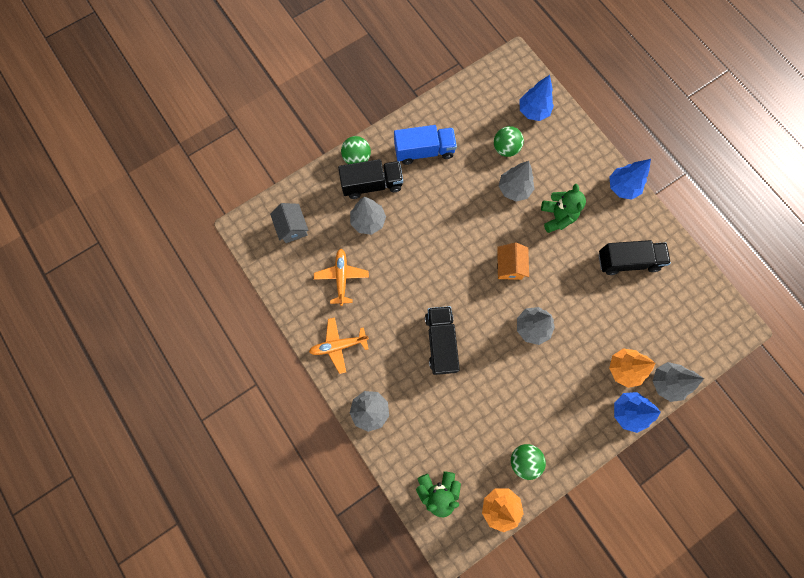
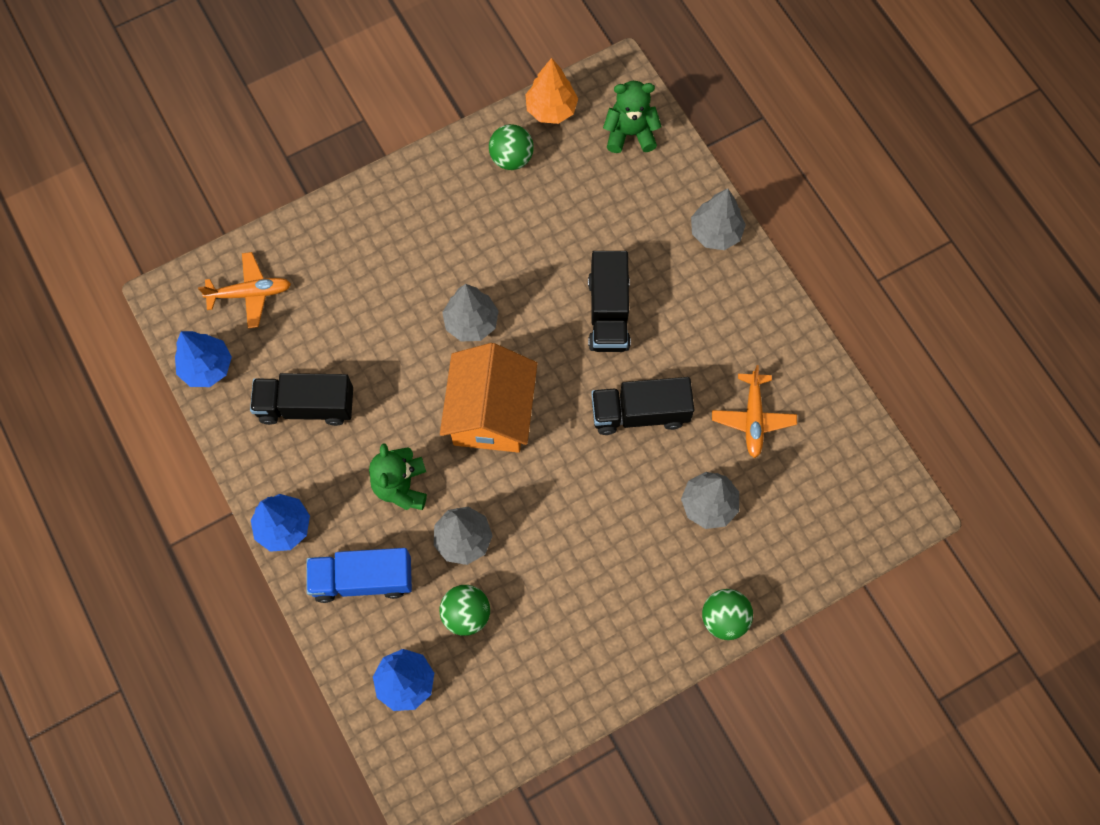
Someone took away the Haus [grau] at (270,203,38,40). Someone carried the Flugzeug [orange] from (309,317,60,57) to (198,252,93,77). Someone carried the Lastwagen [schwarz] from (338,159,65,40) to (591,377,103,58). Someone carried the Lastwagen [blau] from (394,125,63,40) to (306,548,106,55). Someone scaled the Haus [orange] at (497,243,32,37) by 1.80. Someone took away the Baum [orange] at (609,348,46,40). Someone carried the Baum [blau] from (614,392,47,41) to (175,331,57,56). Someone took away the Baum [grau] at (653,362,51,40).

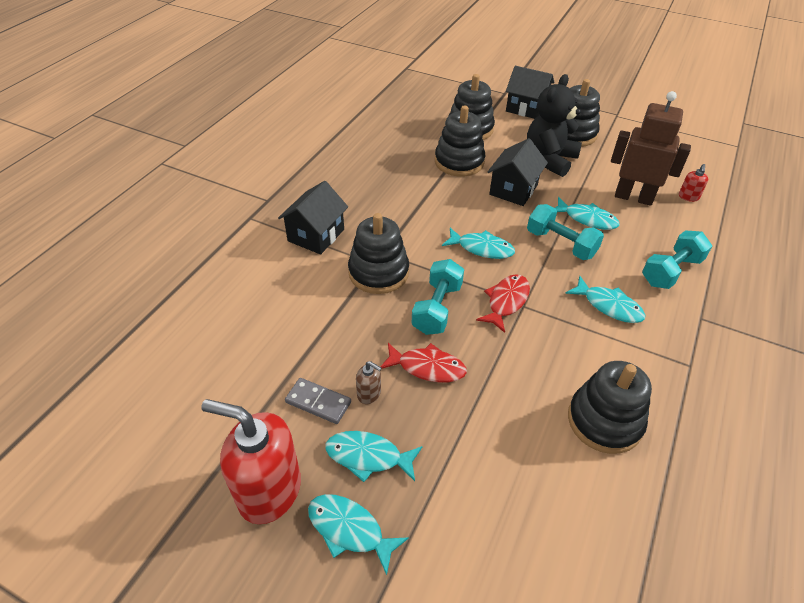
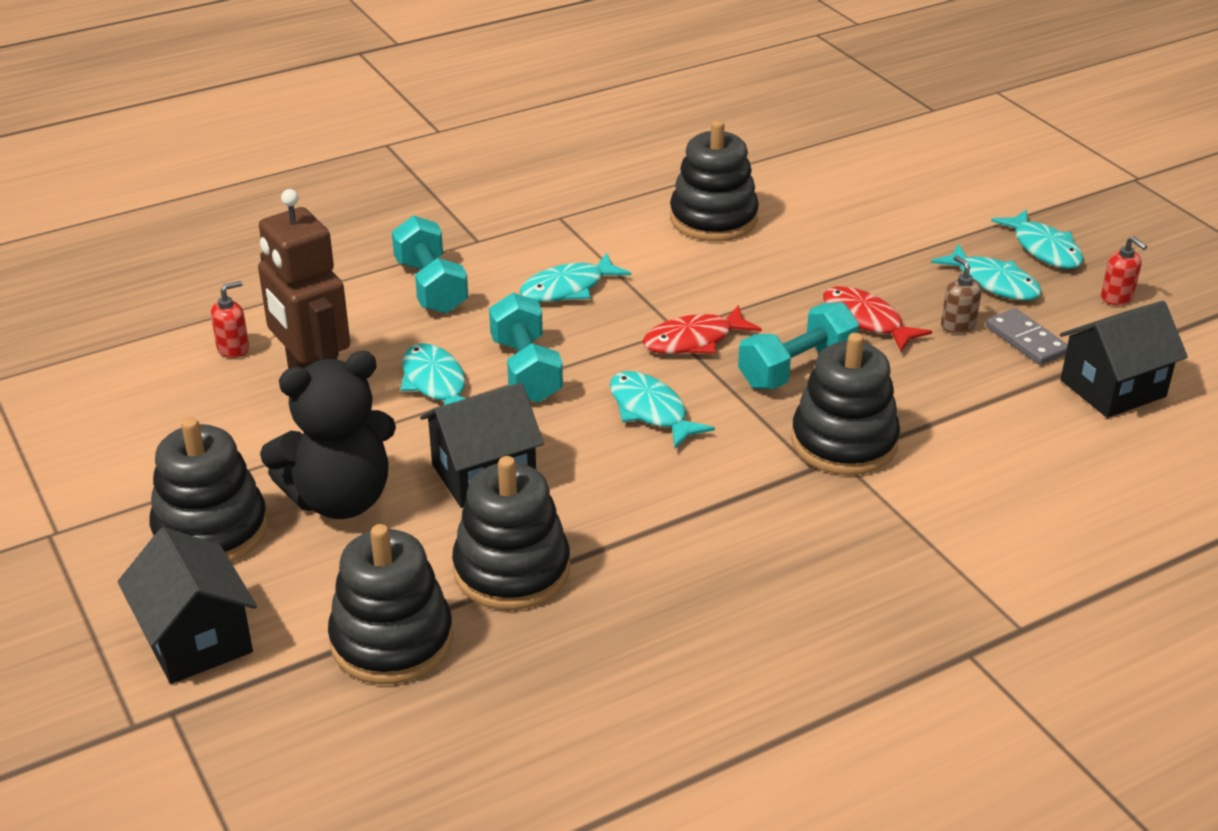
Someone scaled the Seifenspender [rot] at (202,399,99,125) by 0.42. Someone carried the Haus [schwarz] from (278,181,70,74) to (1060,301,128,117). Someone rotated the Fisch [türkis] at (565,276,81,47) by 105 degrees counterclockwise. Someone rotated the Hantel [türkis] at (642,230,70,59) by 75 degrees clockwise.

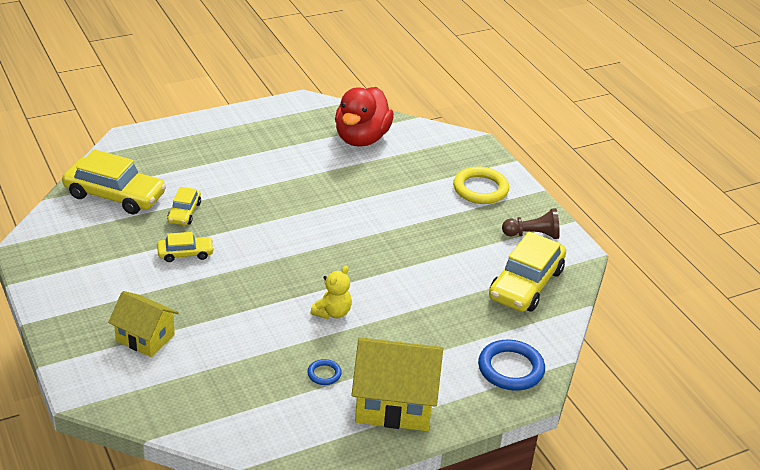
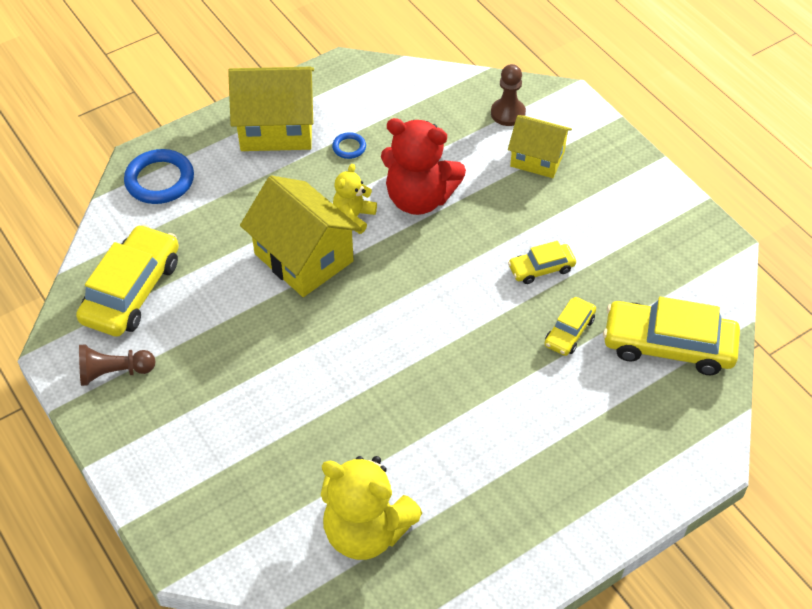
Someone rotated the Auto [gelb] at (167,187,34,38) by 150 degrees counterclockwise. Someone swapped the Ente [rot] at (335,87,59,60) for the Teddybär [gelb] at (321,456,101,104). Someone took away the Ring [gelb] at (453,167,56,37). Someone put down the Haus [gelb] at (240,175,122,122). Someone put down the Teddybär [rot] at (381,118,85,97). Someone put down the Bauer [braun] at (491,64,35,62).

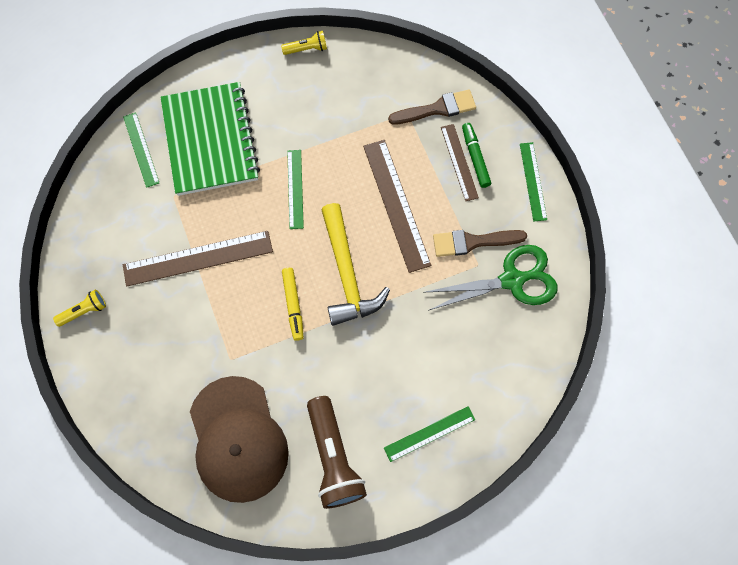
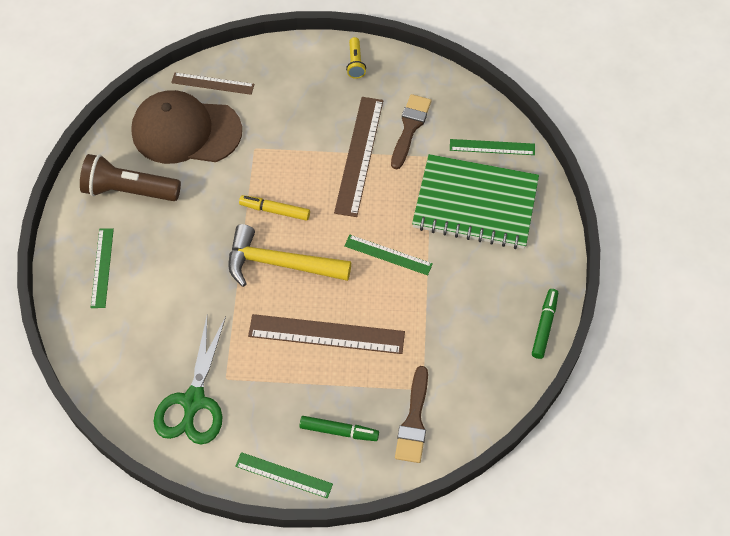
Someone swapped the Taschenlampe [gelb] at (281,31,46,24) for the Filzstift [grün] at (532,289,26,70). Someone carried the Pinsel [braun] from (433,230,94,27) to (391,94,40,75). Someone carried the Lineal [braun] from (441,124,38,77) to (171,73,83,22).

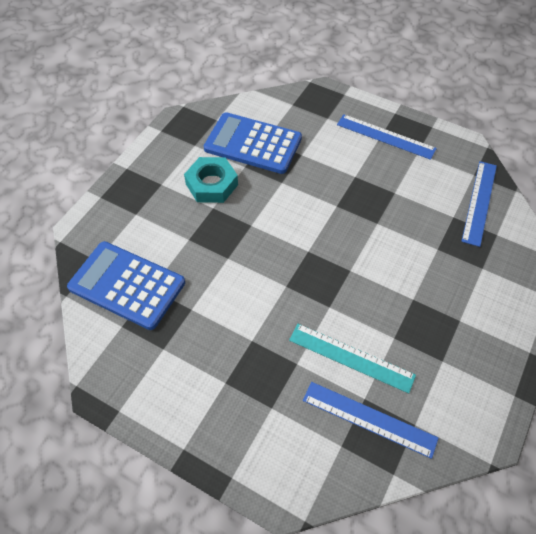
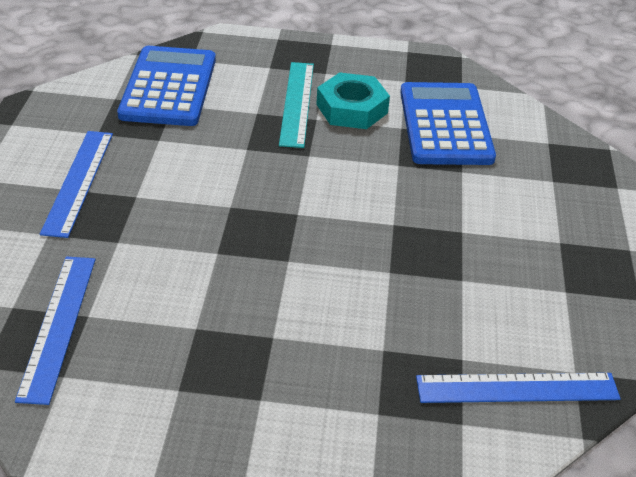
Someone carried the Lineal [türkis] from (289,324,127,69) to (279,62,35,86). Someone carried the Lineal [blau] from (337,114,100,46) to (40,131,73,107).

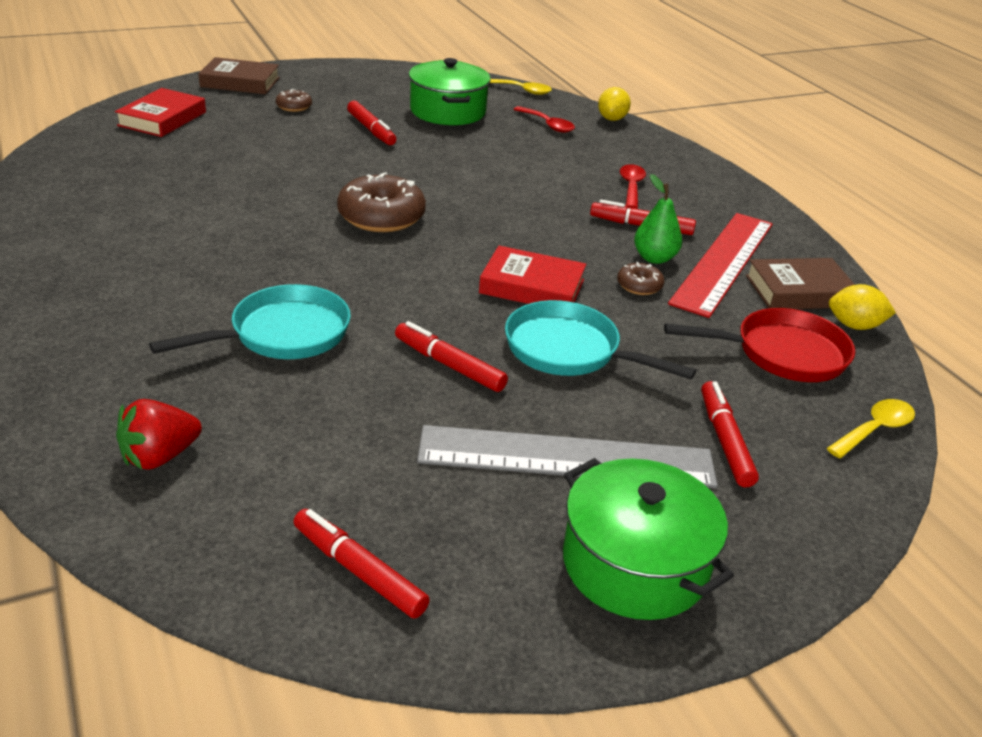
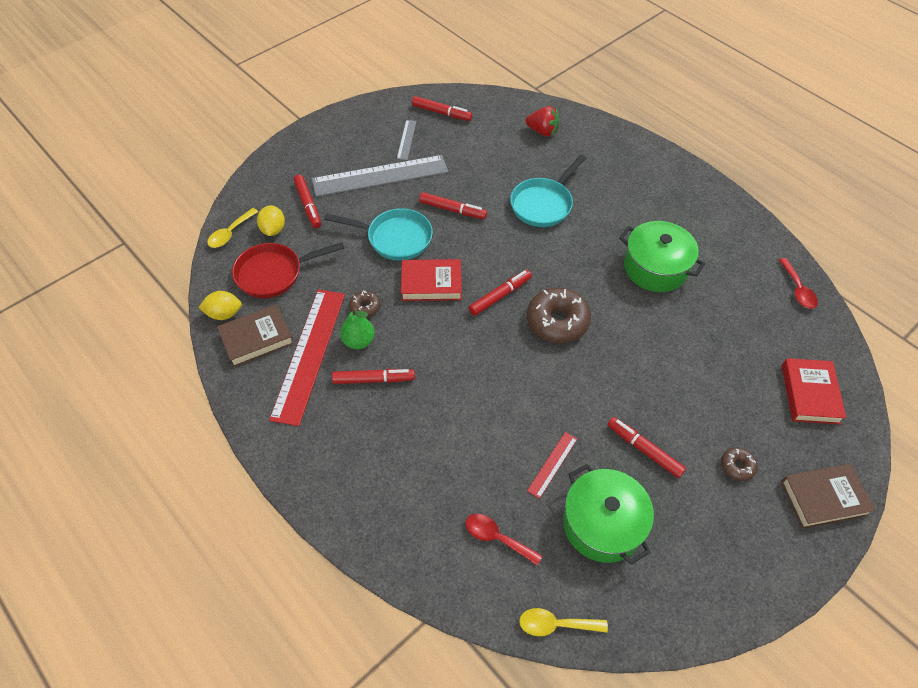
Someone rotated the Erdbeere [rot] at (116,399,86,71) by 75 degrees clockwise. Someone carried the Kochtopf [grün] from (563,458,171,162) to (619,221,86,71). Someone carried the Zitrone [gelb] from (598,87,33,34) to (257,205,28,31). Someone carried the Löffel [rot] from (620,164,26,45) to (779,258,39,51). Someone put down the Lineal [grau] at (397,120,19,40). Someone put down the Filzstift [rot] at (469,270,63,46). Someone put down the Lineal [rot] at (527,432,50,67).

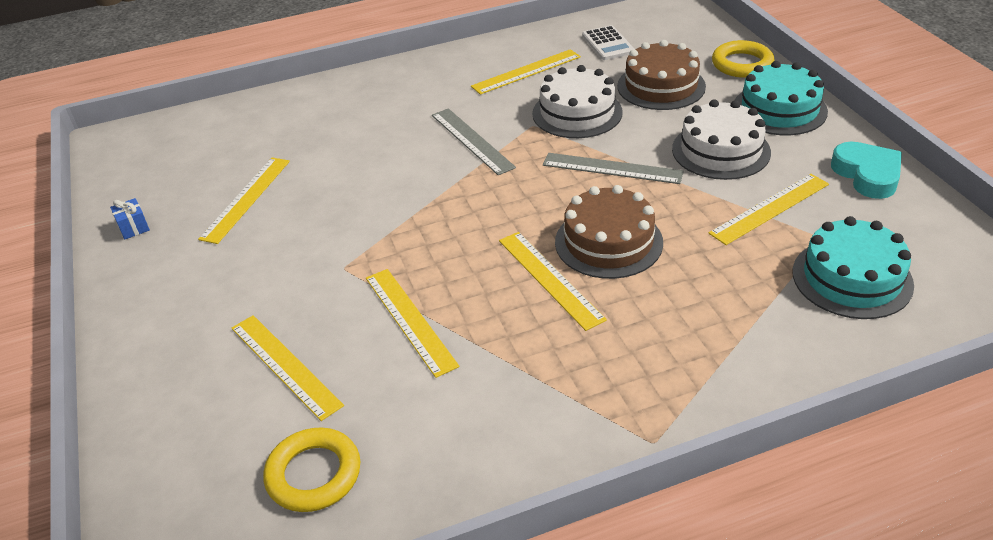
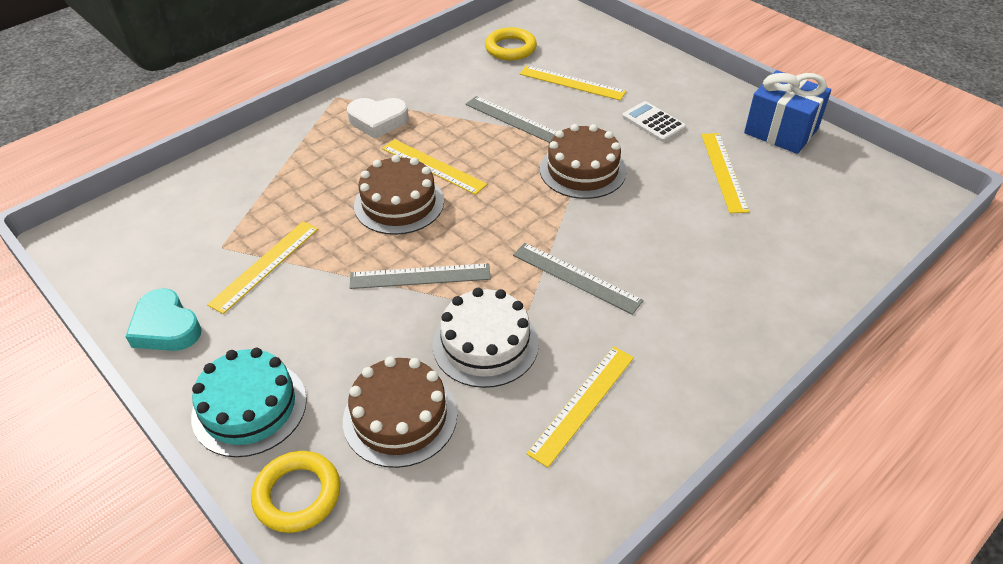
Someone scaled the Geschenk [blau] at (110,198,40,41) by 2.46. Someone repainted the Lineal [gelb] at (366,269,94,109), which became the Lineal [grau] at (466,96,91,47). Someone carried the Taschenrechner [weiß] from (582,25,53,35) to (622,101,64,41). Someone took away the Kuchen [weiß] at (672,100,99,80). Someone took away the Kuchen [türkis] at (793,216,121,103). Someone put down the Herz [weiß] at (347,98,62,41). Someone put down the Kuchen [braun] at (540,124,87,75).

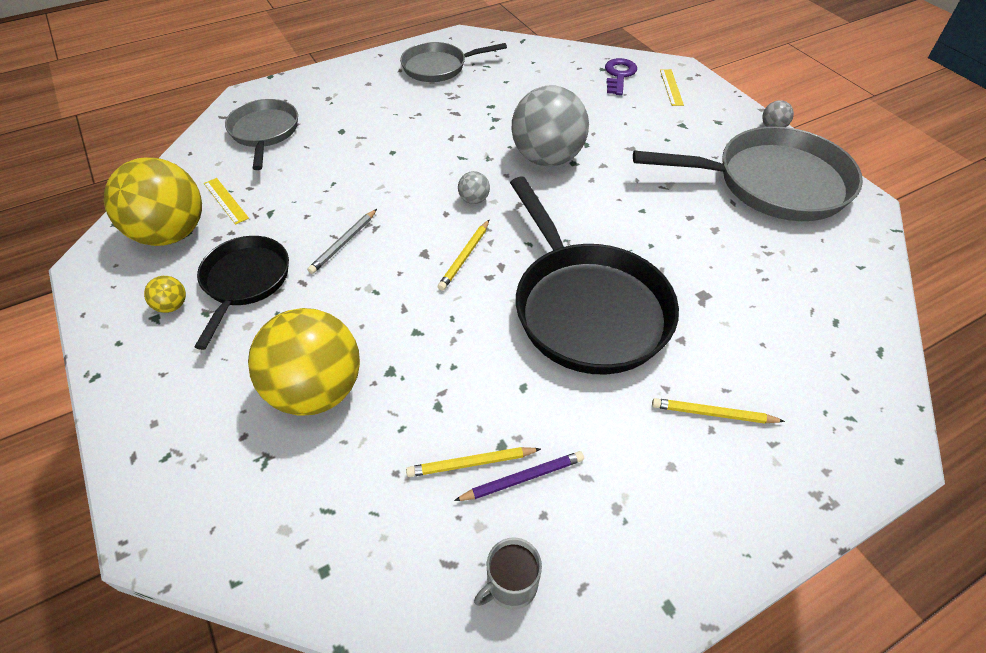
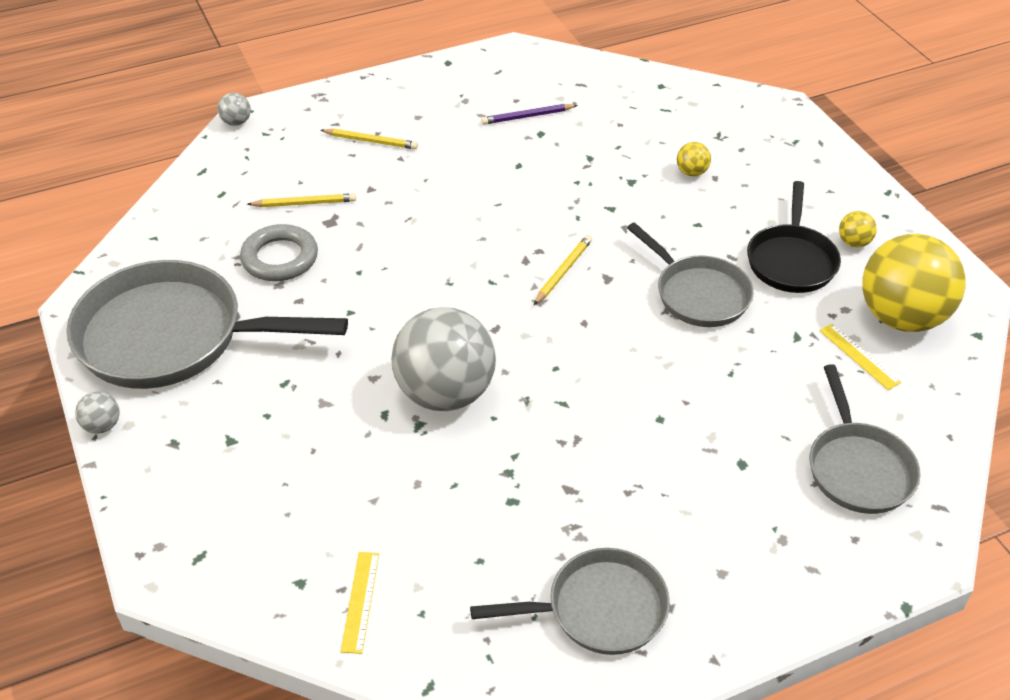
Someone scaled the Ball [gelb] at (248,308,112,108) by 0.40. Someone swapped the Bleistift [grau] at (307,209,70,65) for the Pfanne [grau] at (627,222,127,105). Someone carried the Bleistift [gelb] from (406,447,135,30) to (247,193,109,14). Someone carried the Ball [grau] from (458,171,32,33) to (217,93,34,33). Someone took away the Tasse [grau] at (474,537,68,73). Someone took away the Pfanne [schwarz] at (510,176,169,199). Someone took away the Schlüssel [lila] at (605,58,32,37). Someone carried the Lineal [gelb] from (660,69,24,37) to (340,552,39,102). Someone put down the Ring [grau] at (240,224,78,57).

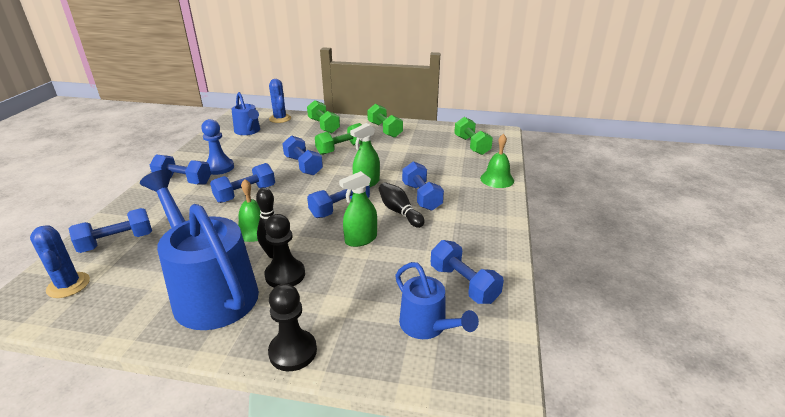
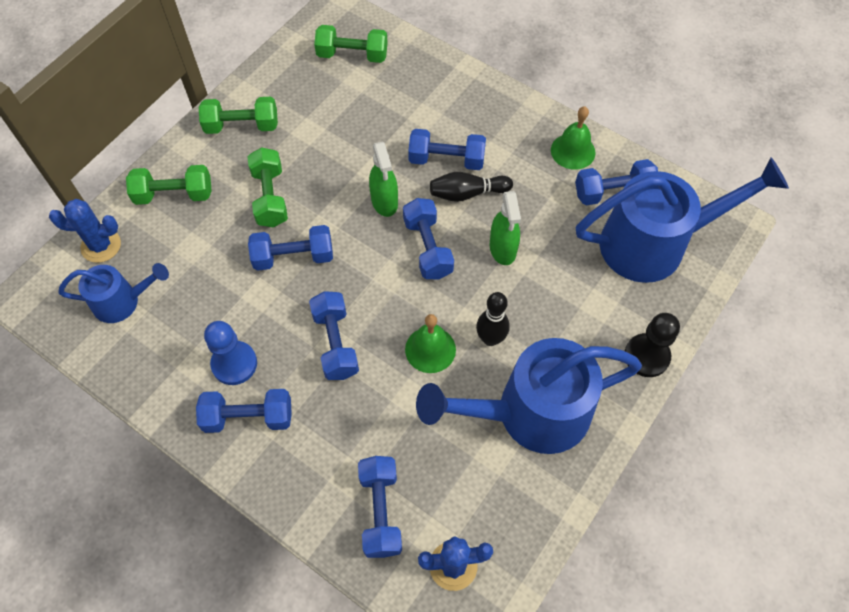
Someone rotated the Hantel [blau] at (150,155,61,30) by 45 degrees clockwise. Someone took away the Bauer [schwarz] at (264,214,41,74). Someone scaled the Gießkanne [blau] at (395,262,84,77) by 1.88. Someone carried the Glocke [grün] from (480,134,34,54) to (551,107,44,63).

